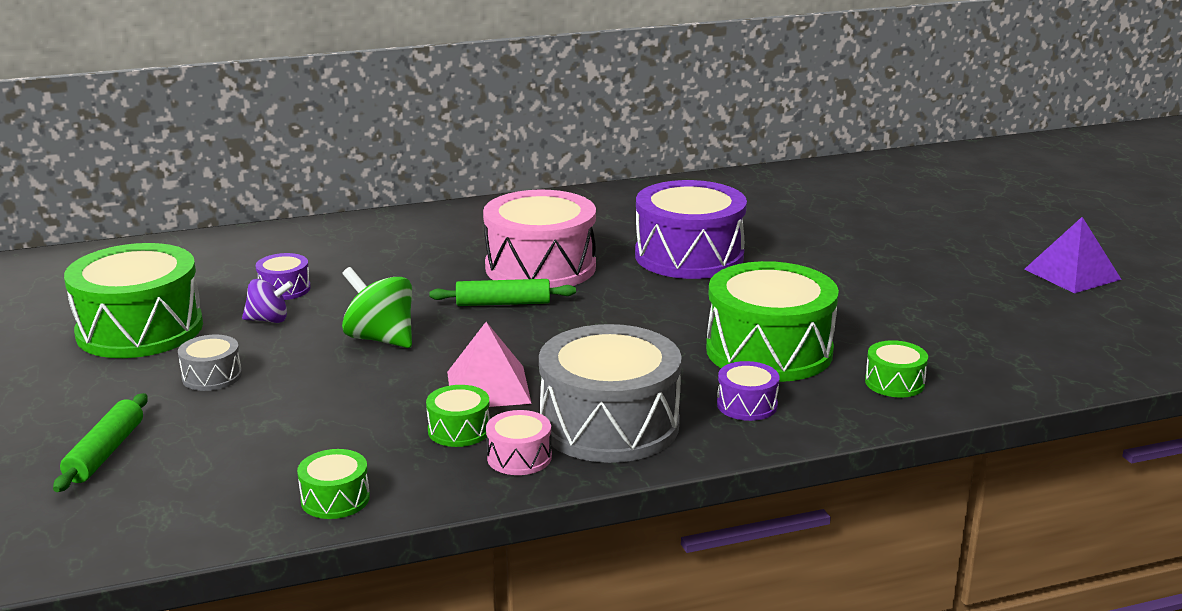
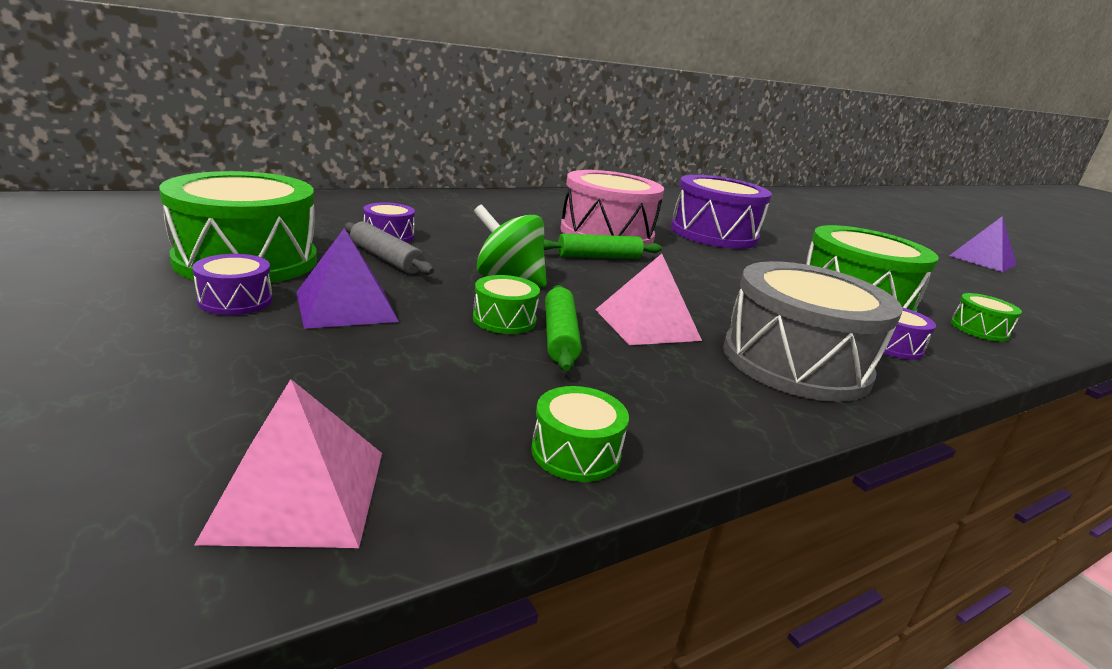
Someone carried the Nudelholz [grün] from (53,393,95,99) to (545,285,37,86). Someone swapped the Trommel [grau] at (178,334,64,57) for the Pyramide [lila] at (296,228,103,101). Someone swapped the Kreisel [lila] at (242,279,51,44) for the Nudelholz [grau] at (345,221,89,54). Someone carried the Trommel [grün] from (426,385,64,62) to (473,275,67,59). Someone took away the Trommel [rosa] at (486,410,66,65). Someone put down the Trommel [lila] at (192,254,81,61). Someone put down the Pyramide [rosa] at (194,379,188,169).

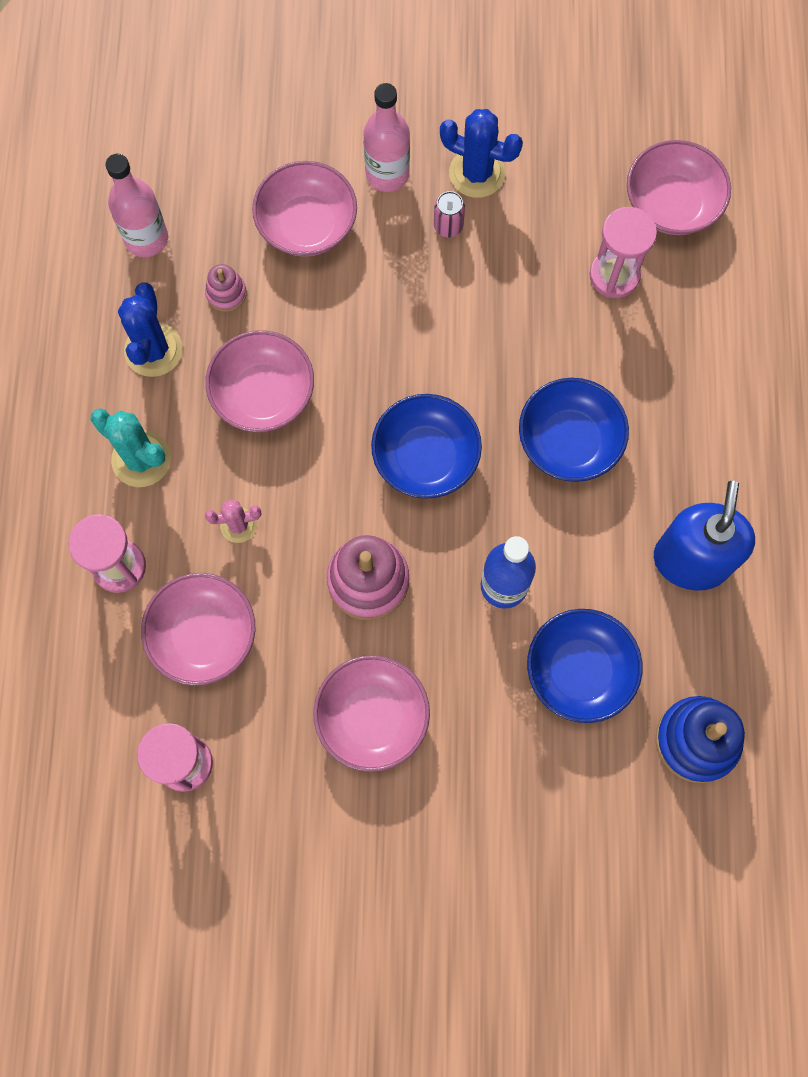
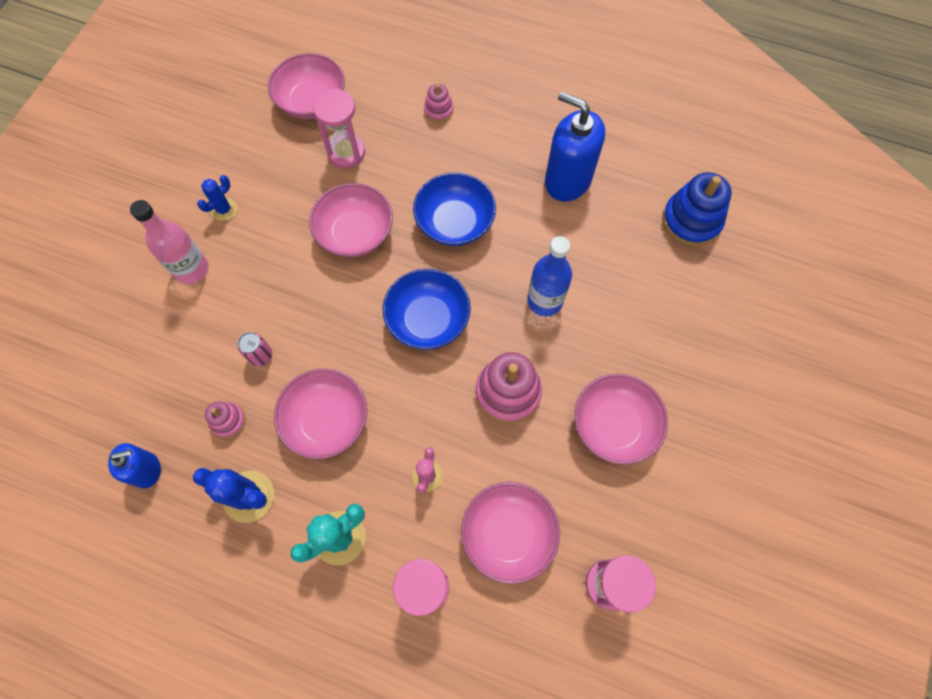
Someone swapped the Flasche [rosa] at (105,154,63,103) for the Seifenspender [blau] at (108,443,53,46). Someone carried the Schüssel [rosa] from (252,161,105,96) to (309,183,84,74). Someone carried the Dose [rosa] from (434,191,31,46) to (238,332,34,35). Someone scaled the Kaktus [blau] at (440,109,83,89) by 0.60. Someone took away the Schüssel [blau] at (527,609,115,114). Someone put down the Stapelspielzeug [rosa] at (424,84,30,39).

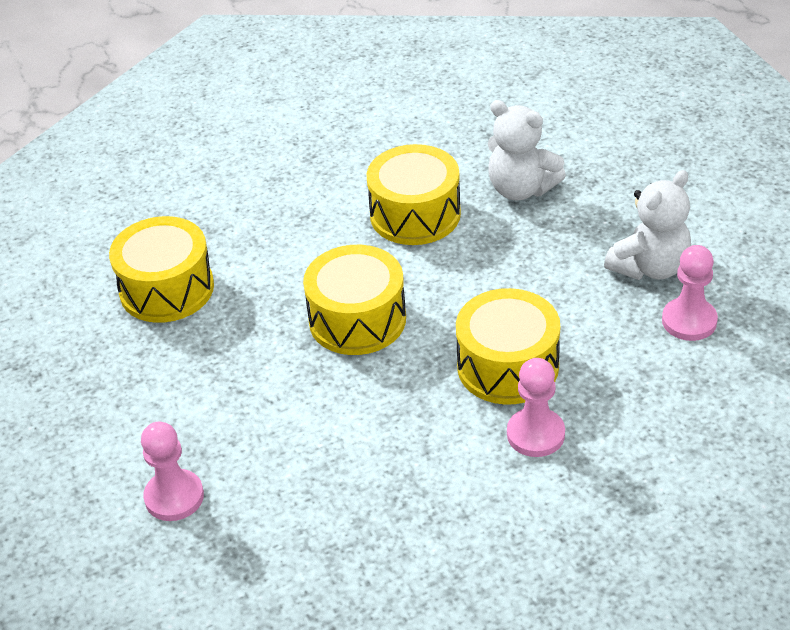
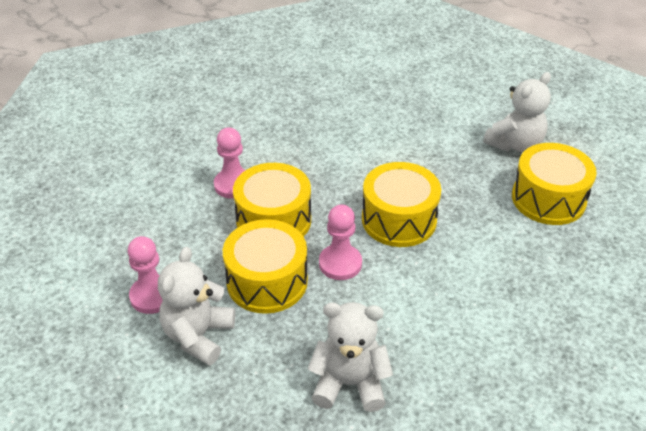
Someone carried the Bauer [rosa] from (141,422,63,99) to (319,204,43,76). Someone carried the Trommel [gelb] from (367,144,94,101) to (223,219,85,95). Someone put down the Teddybär [weiß] at (483,72,68,80).

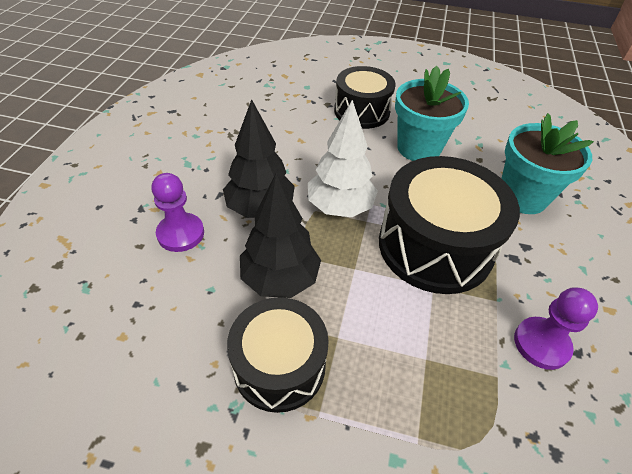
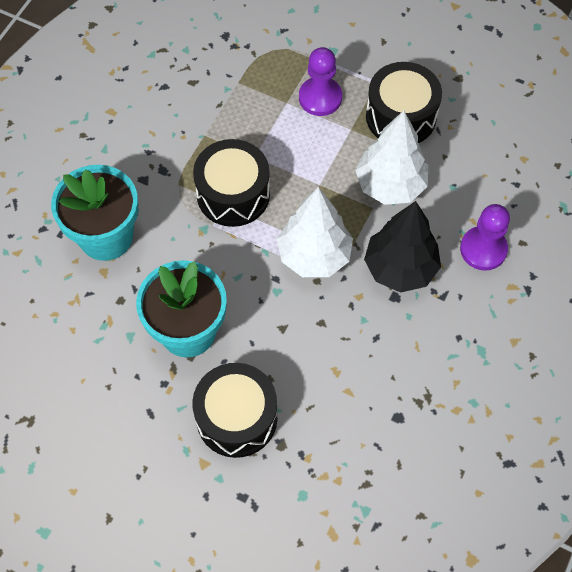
Someone repainted the Baum [schwarz] at (240,173,81,125), which became the Baum [weiß] at (355,111,73,94). Someone scaled the Trommel [schwarz] at (379,156,141,138) by 0.65. Someone carried the Bauer [lila] from (514,287,84,83) to (299,47,43,69).

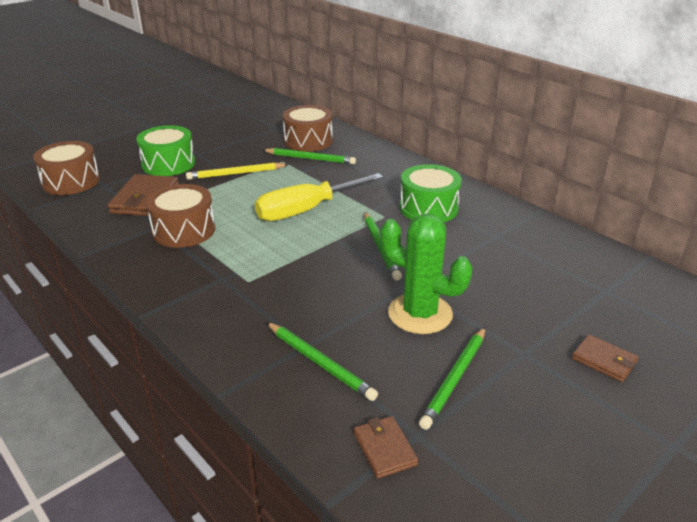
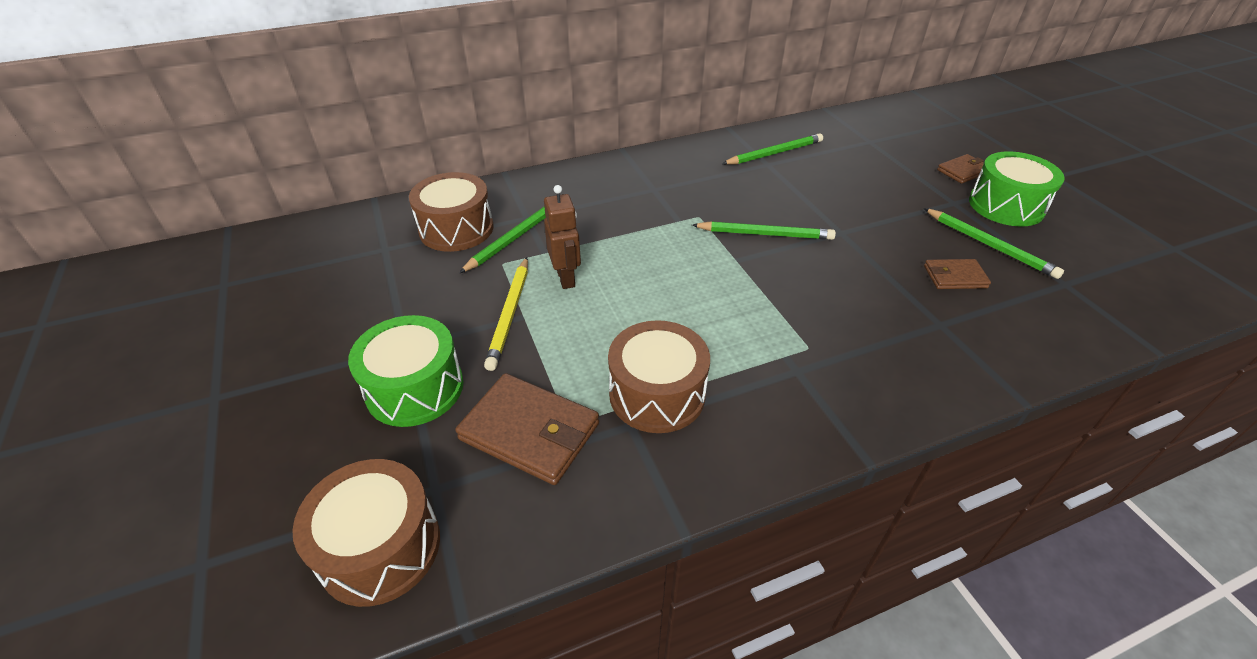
Someone took away the Schraubenzieher [gelb] at (255,173,128,48). Someone carried the Bleistift [grün] from (266,322,112,79) to (722,133,101,32). Someone carried the Geldbörse [braun] from (354,416,64,63) to (924,259,67,30). Someone took away the Kaktus [grün] at (380,214,93,120). Someone carried the Trommel [grün] from (400,164,62,58) to (969,151,96,75). Someone put down the Roboter [braun] at (544,185,37,104).

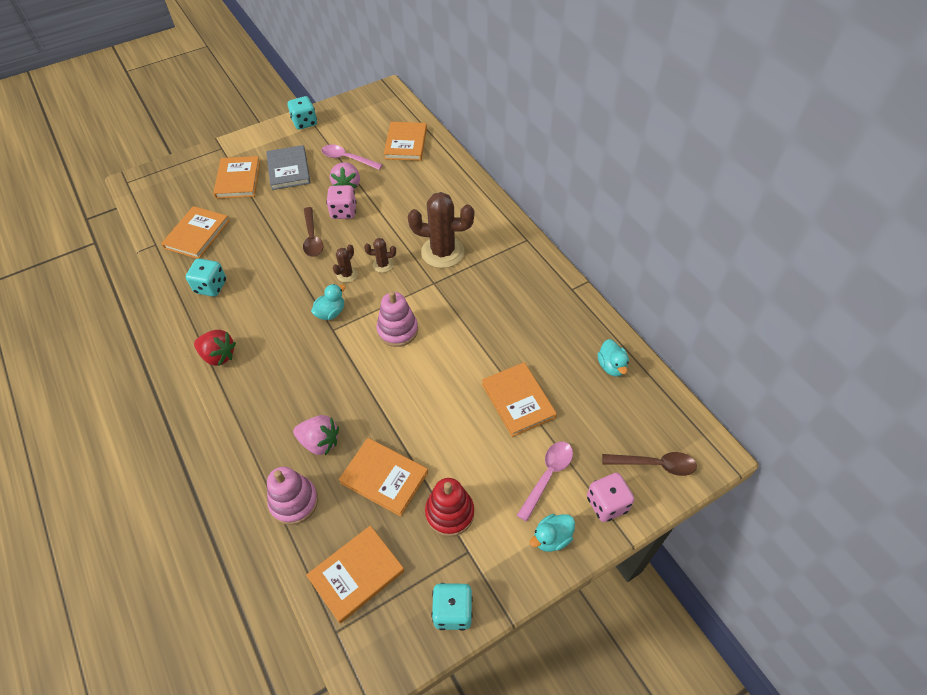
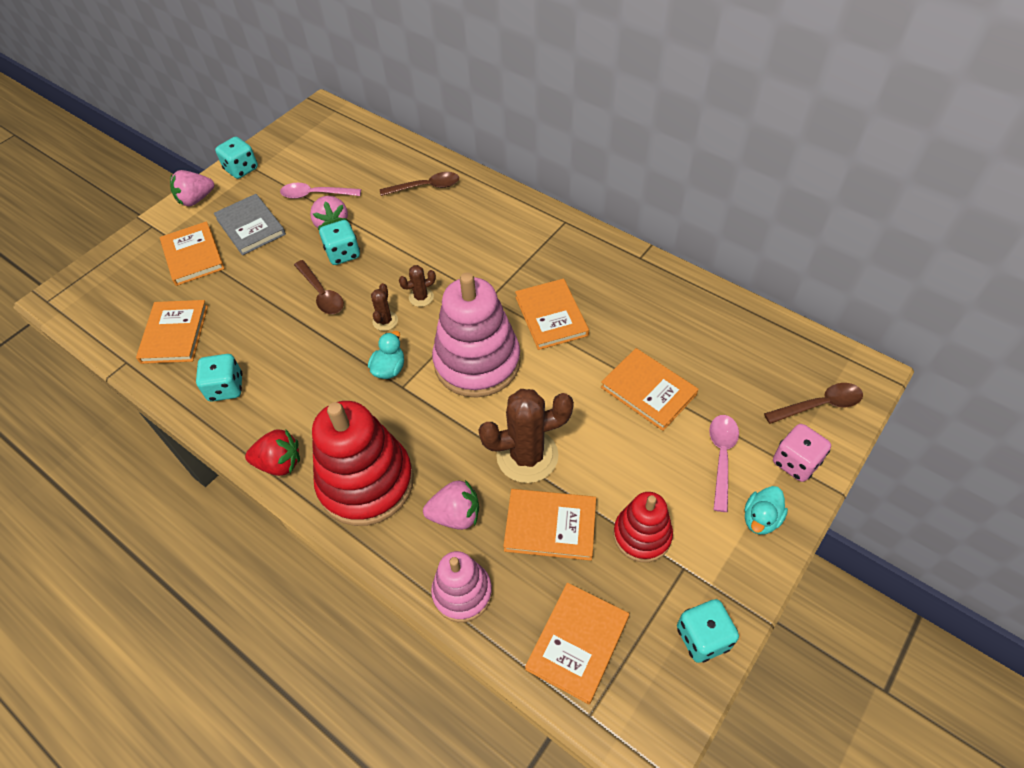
Someone repainted the Spielwürfel [rosa] at (326,185,31,34), which became the Spielwürfel [türkis] at (319,220,41,45). Someone scaled the Stapelspielzeug [rosa] at (376,291,42,56) by 1.76. Someone carried the Buch [orange] from (384,122,43,39) to (515,279,74,71). Someone carried the Kaktus [braun] from (408,192,66,76) to (479,389,95,94). Someone took away the Ente [türkis] at (597,339,32,38). Someone put down the Erdbeere [rosa] at (170,170,44,36). Someone put down the Stapelspielzeug [rot] at (312,401,102,125). Someone put down the Löffel [braun] at (380,172,79,24).

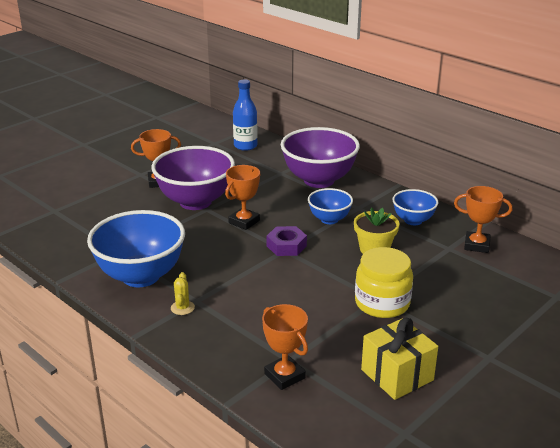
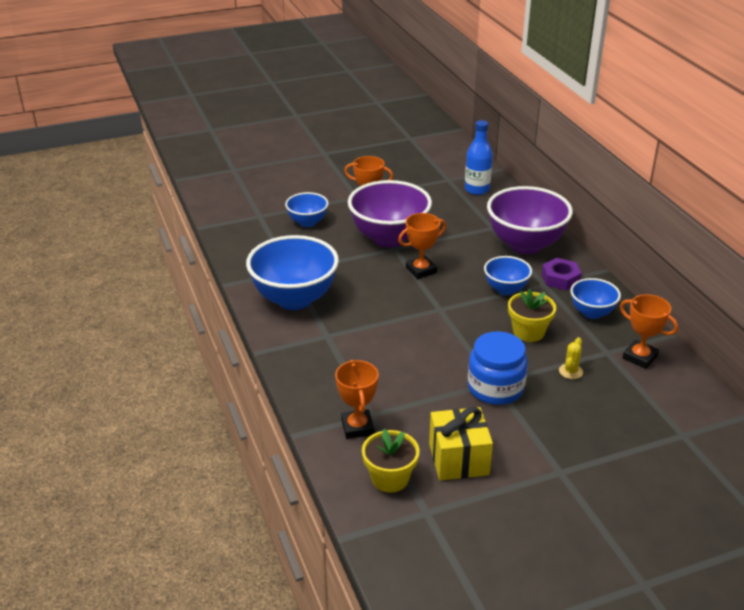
Someone carried the Kaktus [gelb] from (171,272,24,43) to (559,337,24,42). Someone carried the Sechskantmutter [lila] from (266,226,41,30) to (541,258,41,32). Someone repainted the Einmachglas [gelb] at (355,247,58,71), which became the Einmachglas [blau] at (468,331,60,74). Someone put down the Schüssel [blau] at (285,192,44,35). Someone put down the Blumentopf [gelb] at (362,429,58,64).

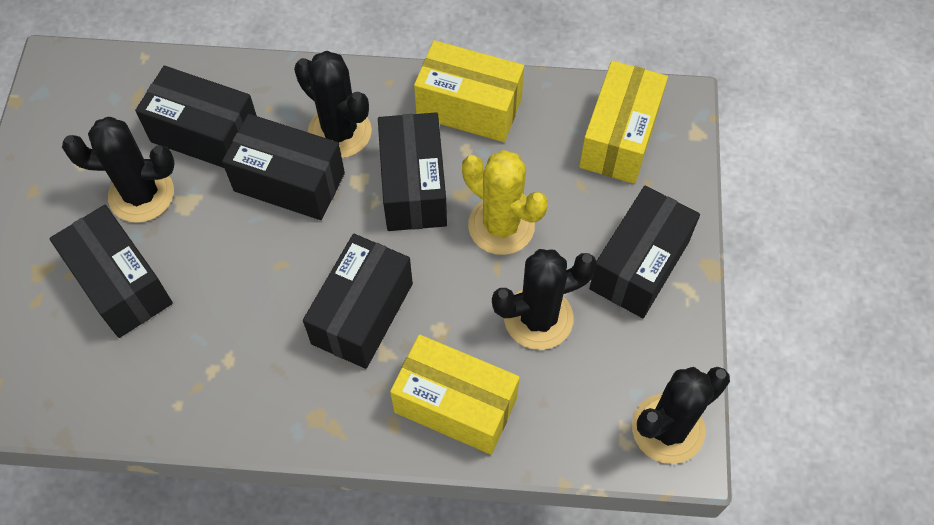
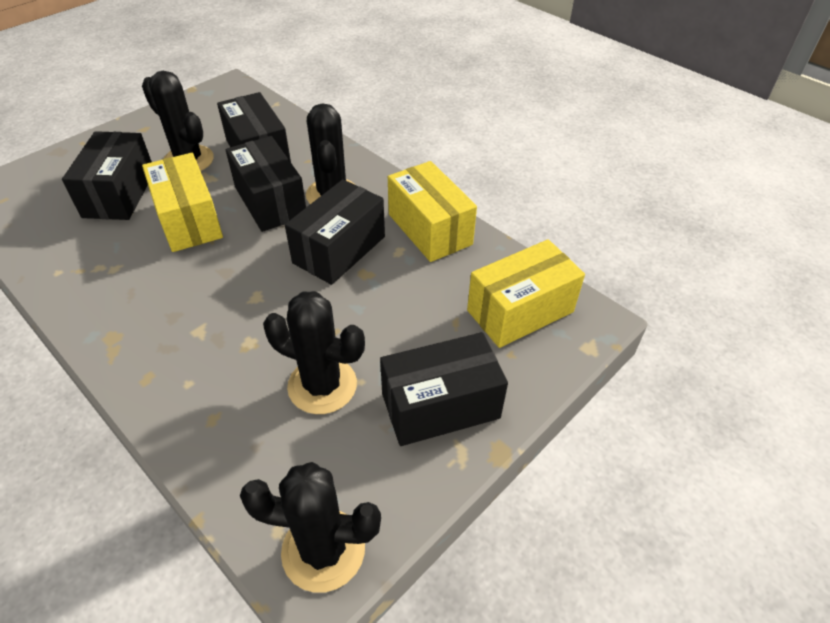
Someone took away the Schachtel [schwarz] at (303,234,110,135). Someone carried the Schachtel [gelb] from (390,334,130,120) to (142,153,81,99). Someone took away the Kaktus [gelb] at (462,150,86,105).

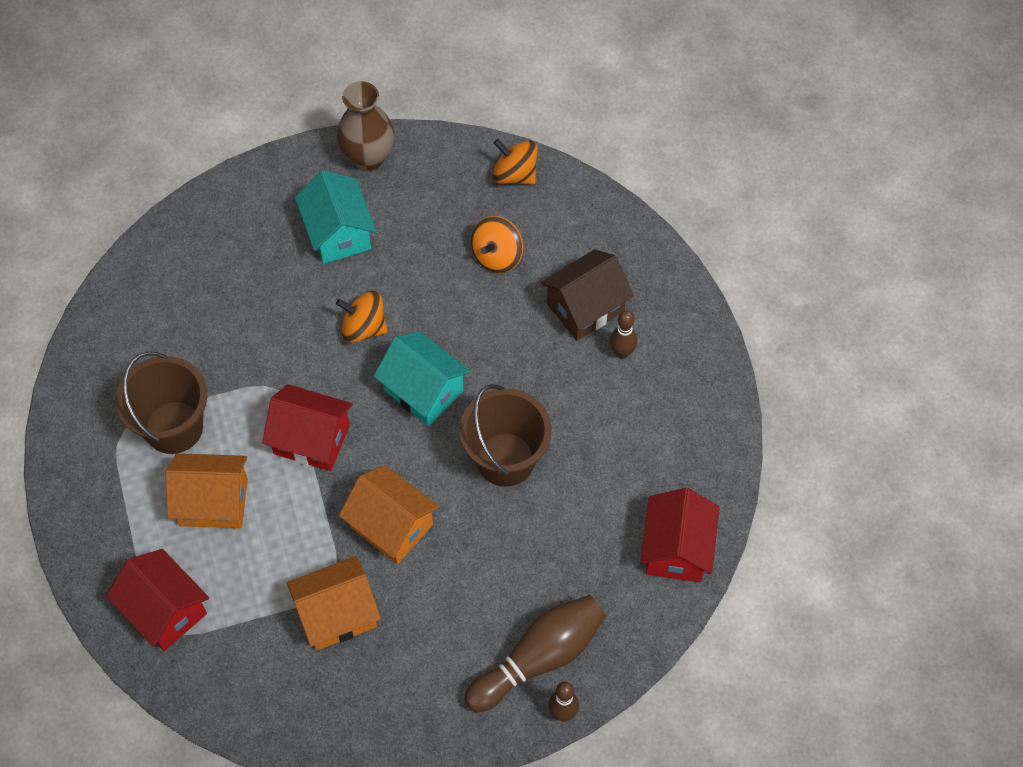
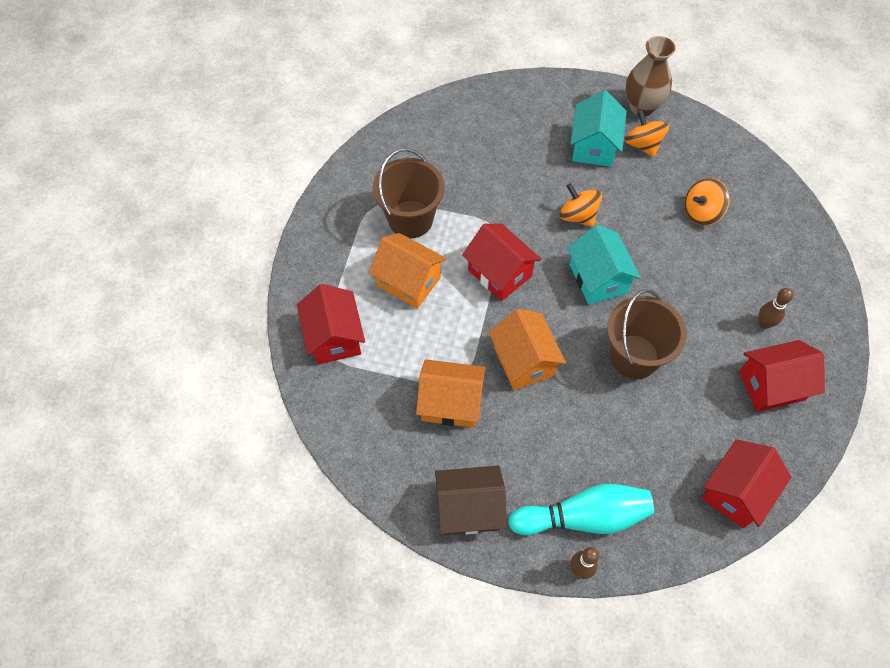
Someone repainted the Bowlingkegel [braun] at (464,595,142,117), which became the Bowlingkegel [türkis] at (508,484,146,51). Someone carried the Kreisel [orange] from (493,139,45,45) to (625,110,44,47). Someone carried the Haus [braun] from (540,249,94,92) to (435,465,72,70). Someone put down the Haus [rot] at (739,340,86,72).

